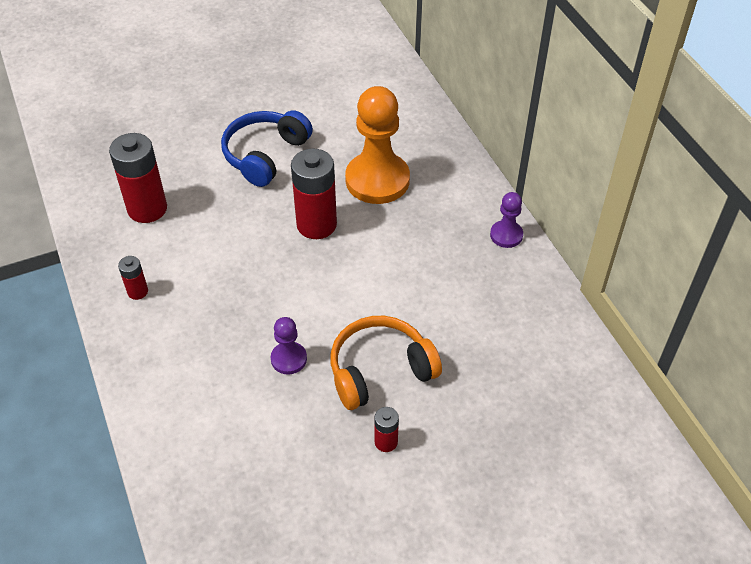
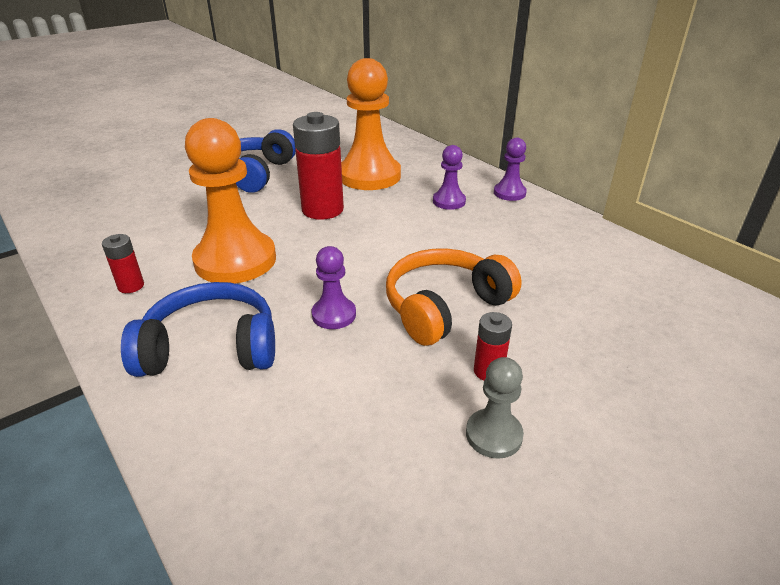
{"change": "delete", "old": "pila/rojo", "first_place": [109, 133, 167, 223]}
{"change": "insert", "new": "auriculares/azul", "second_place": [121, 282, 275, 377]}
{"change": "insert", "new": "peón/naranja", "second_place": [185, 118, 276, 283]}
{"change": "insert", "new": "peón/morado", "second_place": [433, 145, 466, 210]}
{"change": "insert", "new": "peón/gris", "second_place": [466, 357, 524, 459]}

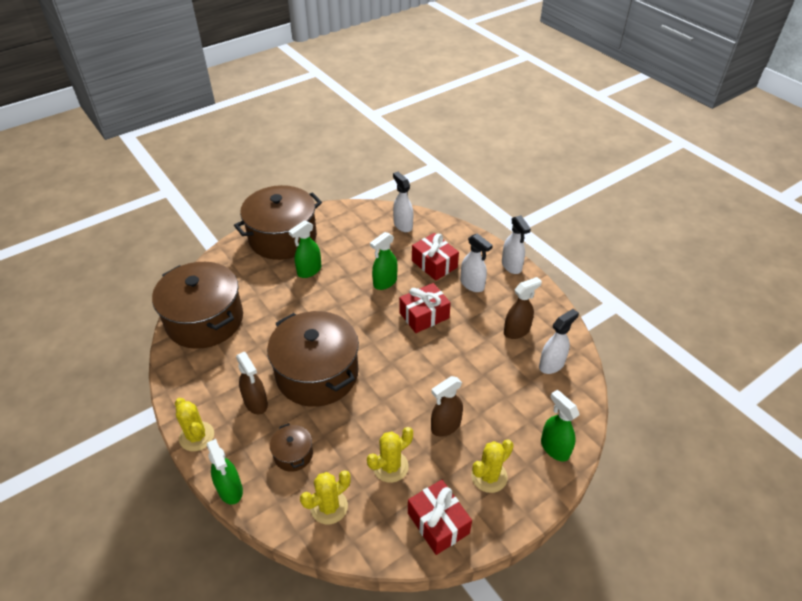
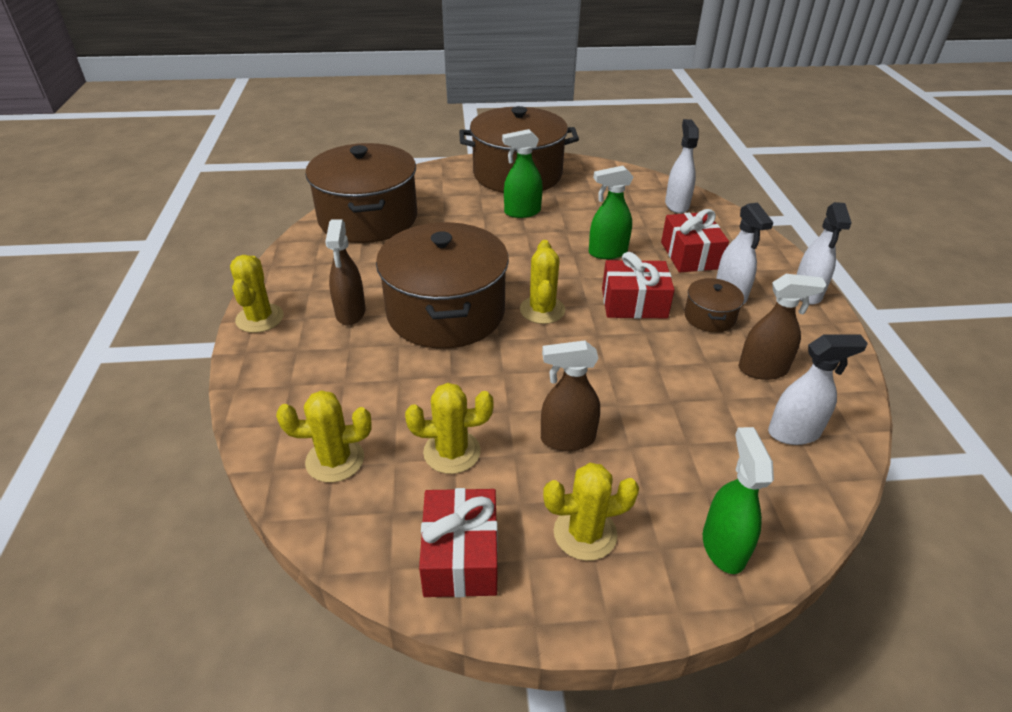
{"change": "delete", "old": "pulverizador/verde", "first_place": [207, 439, 243, 505]}
{"change": "move", "old": "olla/marrón", "first_place": [270, 423, 313, 472], "second_place": [684, 278, 744, 332]}
{"change": "insert", "new": "cactus/amarillo", "second_place": [520, 240, 565, 324]}

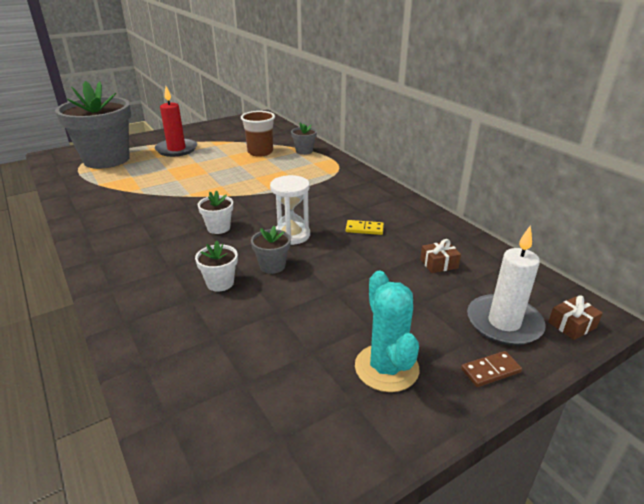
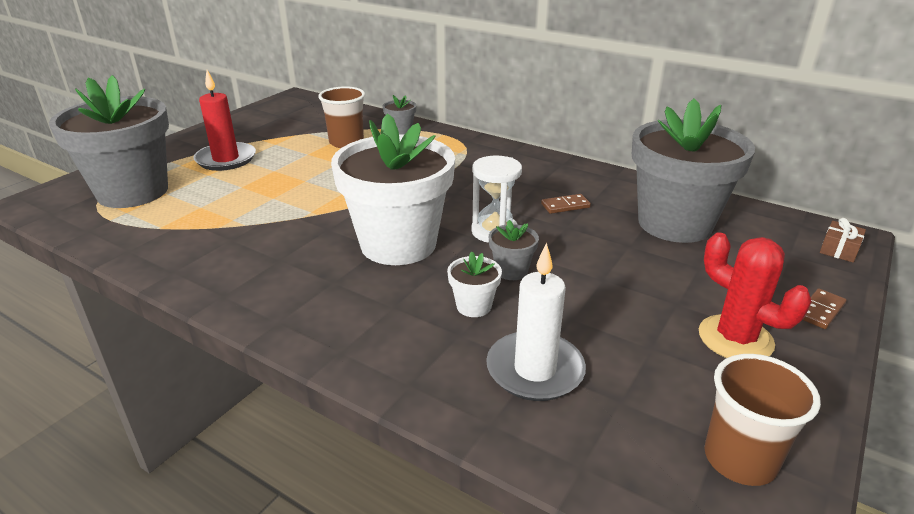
{"change": "resize", "old": "maceta/blanco", "first_place": [198, 190, 233, 234], "second_place": [331, 113, 455, 265], "factor": 2.49}
{"change": "recolor", "old": "ficha de dominó/amarillo", "new": "ficha de dominó/marrón", "first_place": [346, 220, 384, 235], "second_place": [541, 194, 591, 214]}
{"change": "recolor", "old": "cactus/turquesa", "new": "cactus/rojo", "first_place": [355, 270, 419, 392], "second_place": [699, 232, 812, 358]}
{"change": "replace", "old": "regalo/marrón", "new": "maceta/gris", "first_place": [420, 239, 461, 273], "second_place": [632, 98, 755, 243]}
{"change": "move", "old": "vela/blanco", "first_place": [467, 225, 546, 346], "second_place": [486, 243, 586, 401]}
{"change": "insert", "new": "vaso/marrón", "second_place": [704, 354, 821, 486]}

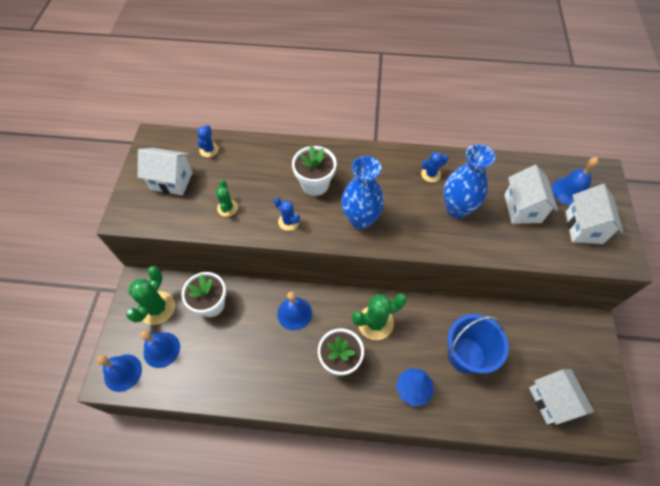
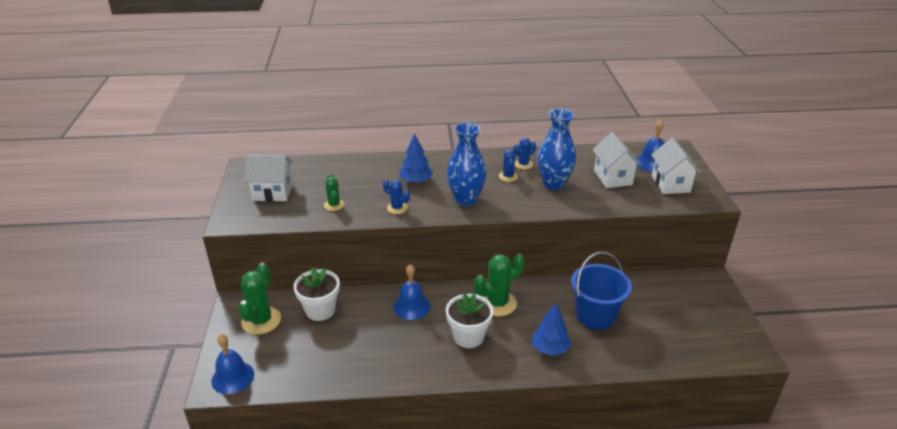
{"change": "delete", "old": "campana/azul", "first_place": [140, 330, 180, 368]}
{"change": "move", "old": "cactus/azul", "first_place": [197, 125, 219, 157], "second_place": [499, 149, 518, 182]}
{"change": "replace", "old": "maceta/blanco", "new": "árbol/azul", "first_place": [292, 145, 337, 196], "second_place": [400, 133, 433, 183]}
{"change": "delete", "old": "casa/blanco", "first_place": [529, 369, 594, 425]}

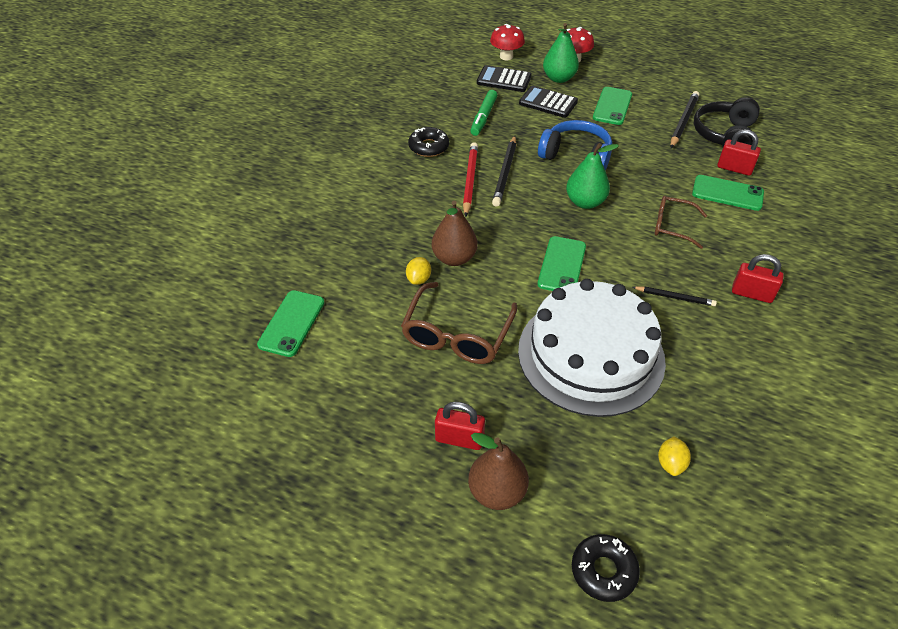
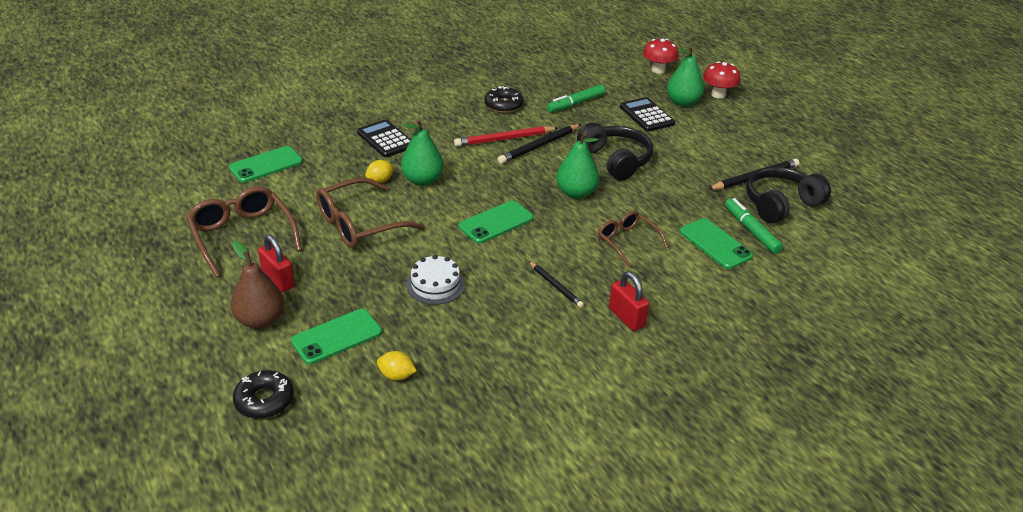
{"change": "recolor", "old": "pera/marrón", "new": "pera/verde", "first_place": [432, 201, 478, 266], "second_place": [401, 119, 444, 186]}
{"change": "rotate", "old": "lápiz/rojo", "first_place": [463, 142, 478, 217], "second_place": [454, 126, 558, 147], "degrees": -150}
{"change": "move", "old": "calculadora/negro", "first_place": [477, 65, 531, 92], "second_place": [357, 119, 411, 157]}
{"change": "resize", "old": "tarta/blanco", "first_place": [518, 279, 666, 417], "second_place": [406, 255, 465, 305], "factor": 0.42}
{"change": "recolor", "old": "auriculares/azul", "new": "auriculares/negro", "first_place": [538, 120, 612, 170], "second_place": [577, 122, 653, 181]}
{"change": "move", "old": "móvil/verde", "first_place": [593, 87, 632, 125], "second_place": [291, 309, 382, 364]}
{"change": "rotate", "old": "limón/amarillo", "first_place": [658, 436, 691, 476], "second_place": [377, 351, 417, 381], "degrees": 60}
{"change": "replace", "old": "candado/rojo", "new": "rotulador/verde", "first_place": [717, 129, 761, 176], "second_place": [725, 198, 783, 254]}
{"change": "insert", "new": "gafas/marrón", "second_place": [187, 186, 302, 277]}

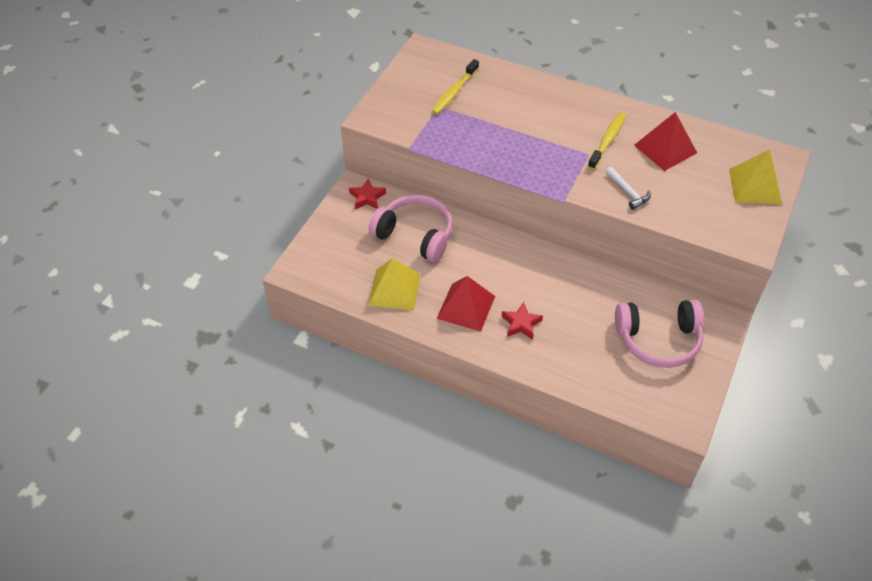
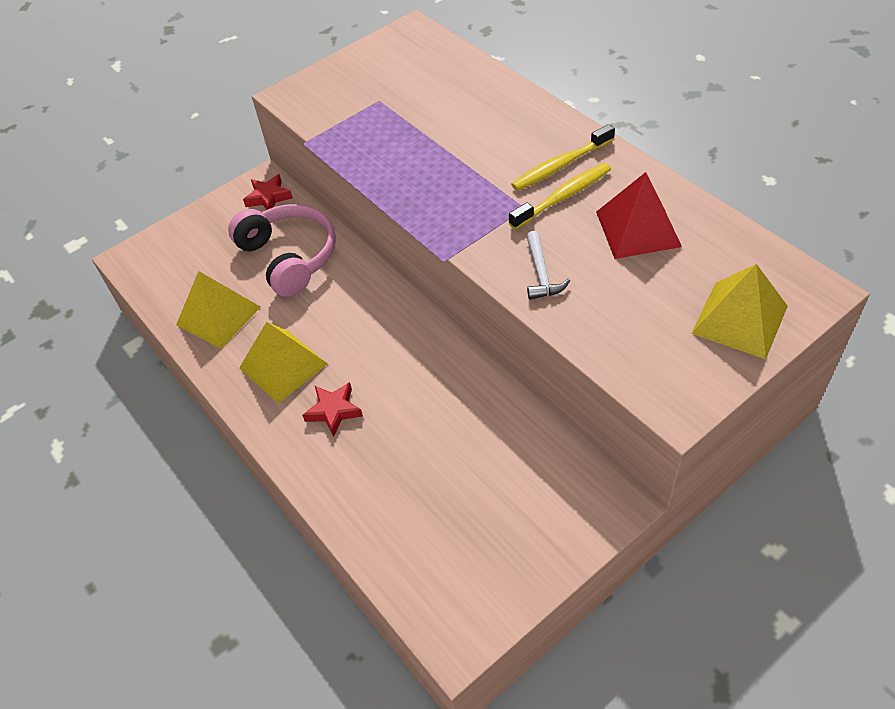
{"change": "move", "old": "cepillo de dientes/amarillo", "first_place": [432, 59, 479, 115], "second_place": [511, 124, 615, 191]}
{"change": "recolor", "old": "pirámide/rojo", "new": "pirámide/amarillo", "first_place": [437, 276, 495, 332], "second_place": [239, 322, 328, 403]}
{"change": "delete", "old": "auriculares/rosa", "first_place": [615, 300, 704, 368]}

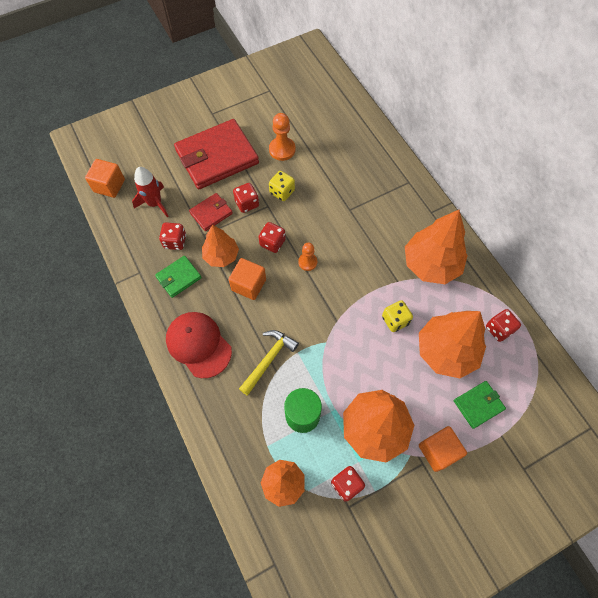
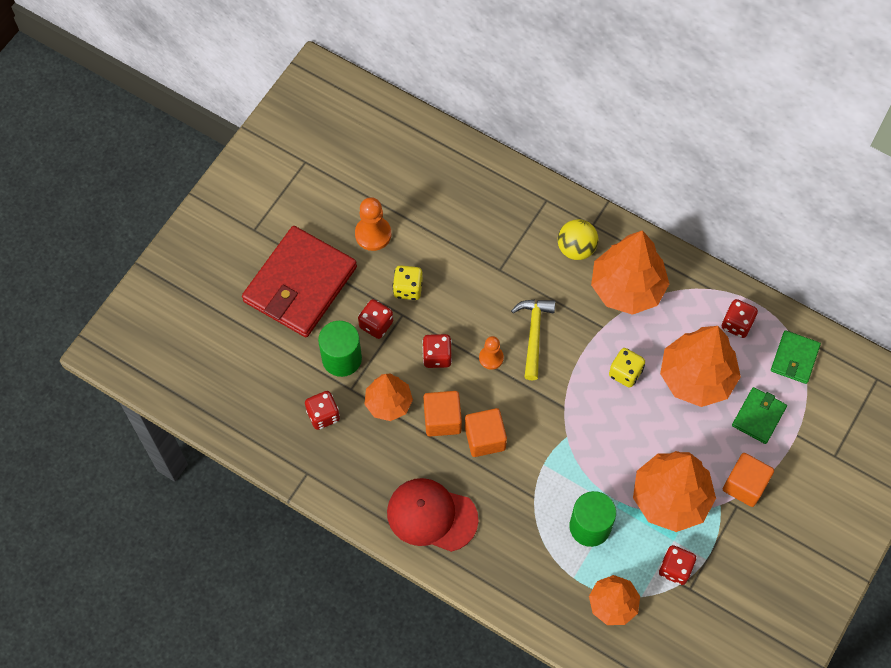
{"change": "move", "old": "cubo/naranja", "first_place": [85, 159, 125, 198], "second_place": [465, 408, 507, 457]}
{"change": "delete", "old": "cohete/rojo", "first_place": [132, 167, 169, 218]}
{"change": "move", "old": "cartera/verde", "first_place": [155, 256, 202, 298], "second_place": [771, 330, 821, 384]}
{"change": "replace", "old": "cartera/rojo", "new": "cilindro/verde", "first_place": [189, 193, 233, 231], "second_place": [318, 321, 362, 377]}
{"change": "move", "old": "martillo/amarillo", "first_place": [239, 330, 299, 396], "second_place": [511, 300, 555, 380]}
{"change": "insert", "new": "pelota/amarillo", "second_place": [558, 219, 598, 260]}

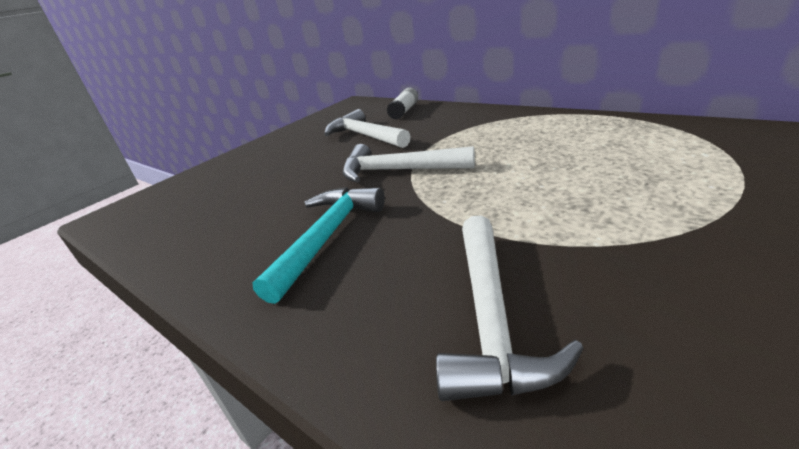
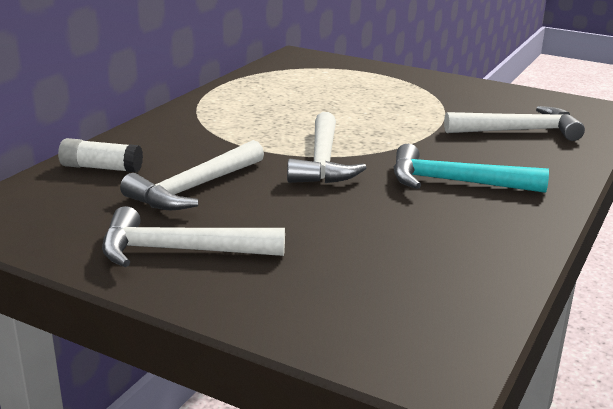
{"change": "insert", "new": "martillo/blanco", "second_place": [102, 206, 285, 267]}

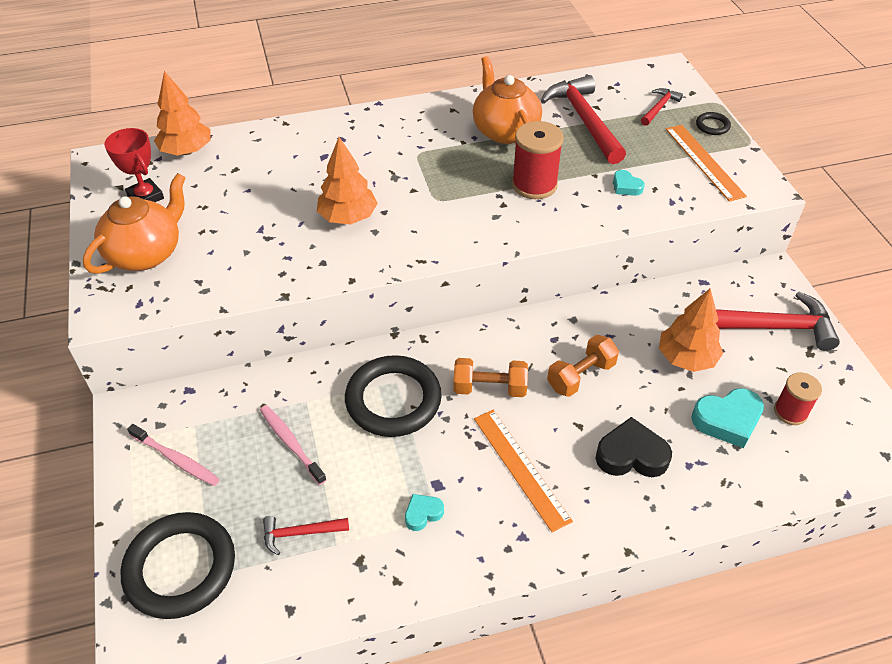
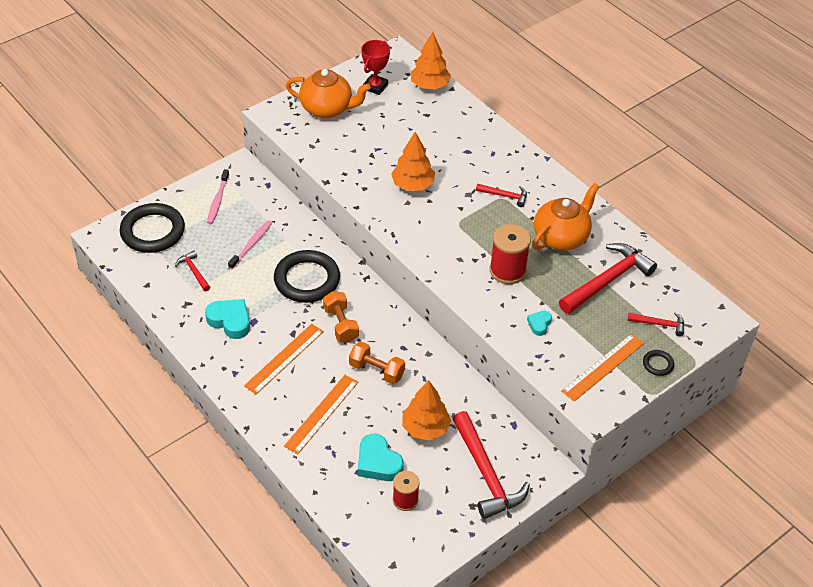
{"change": "resize", "old": "corazón/turquesa", "first_place": [405, 494, 444, 531], "second_place": [205, 299, 250, 339], "factor": 1.82}
{"change": "replace", "old": "corazón/negro", "new": "regla/naranja", "first_place": [596, 417, 672, 477], "second_place": [284, 375, 358, 454]}
{"change": "insert", "new": "martillo/rojo", "second_place": [476, 184, 527, 207]}

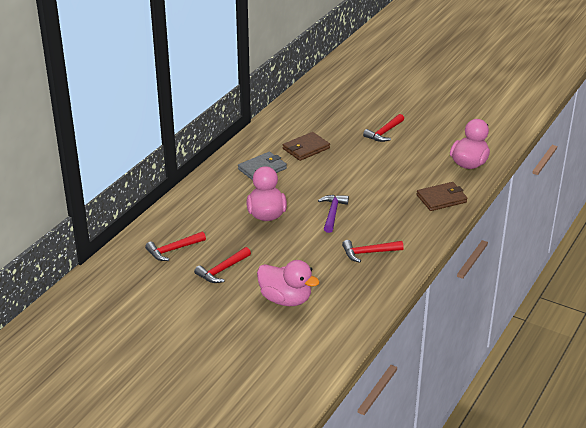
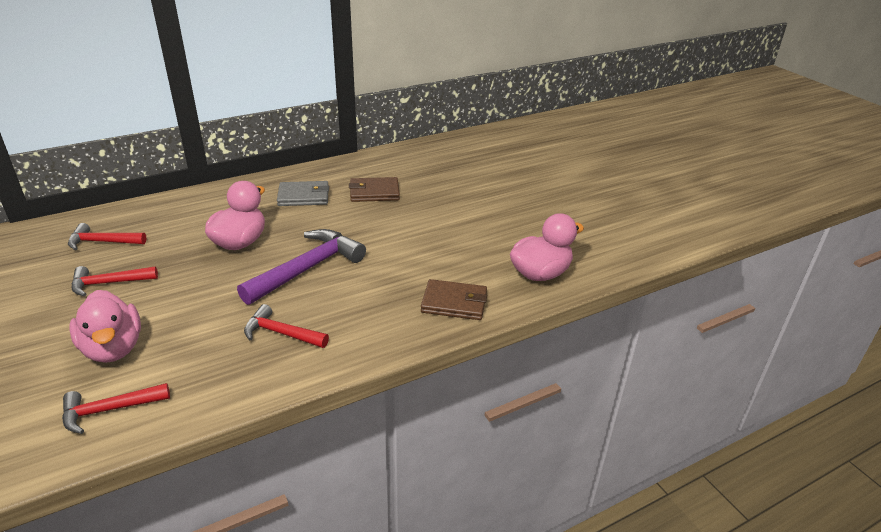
{"change": "resize", "old": "martillo/morado", "first_place": [318, 195, 349, 233], "second_place": [237, 229, 366, 305], "factor": 1.7}
{"change": "move", "old": "martillo/rojo", "first_place": [363, 114, 404, 142], "second_place": [62, 383, 170, 434]}

